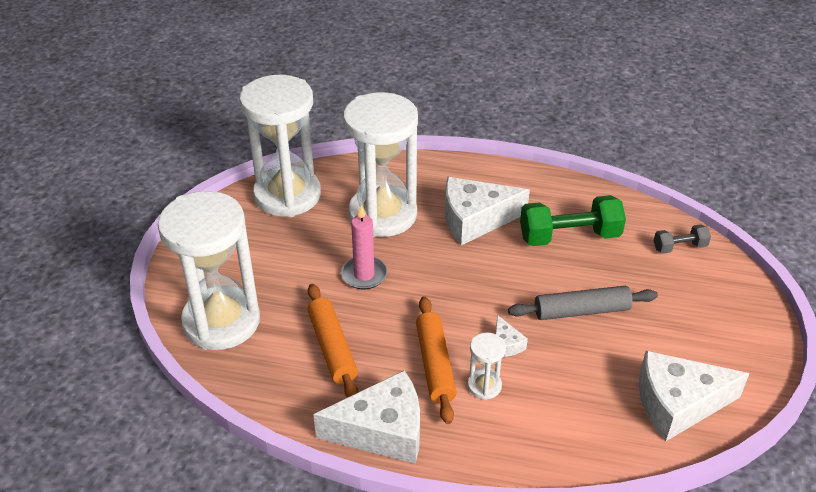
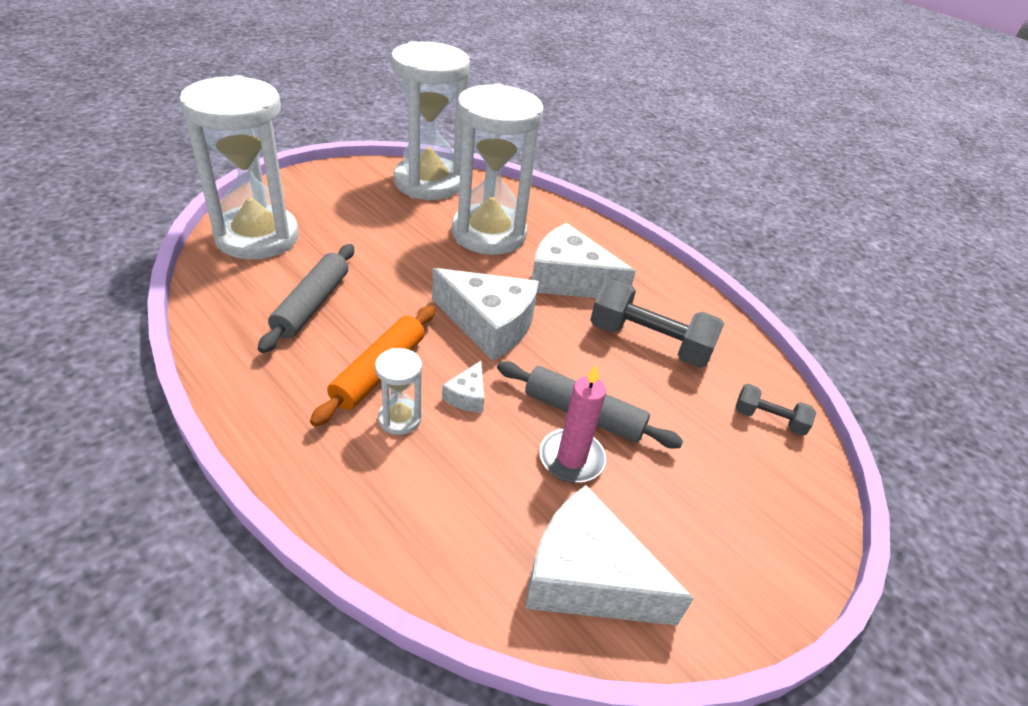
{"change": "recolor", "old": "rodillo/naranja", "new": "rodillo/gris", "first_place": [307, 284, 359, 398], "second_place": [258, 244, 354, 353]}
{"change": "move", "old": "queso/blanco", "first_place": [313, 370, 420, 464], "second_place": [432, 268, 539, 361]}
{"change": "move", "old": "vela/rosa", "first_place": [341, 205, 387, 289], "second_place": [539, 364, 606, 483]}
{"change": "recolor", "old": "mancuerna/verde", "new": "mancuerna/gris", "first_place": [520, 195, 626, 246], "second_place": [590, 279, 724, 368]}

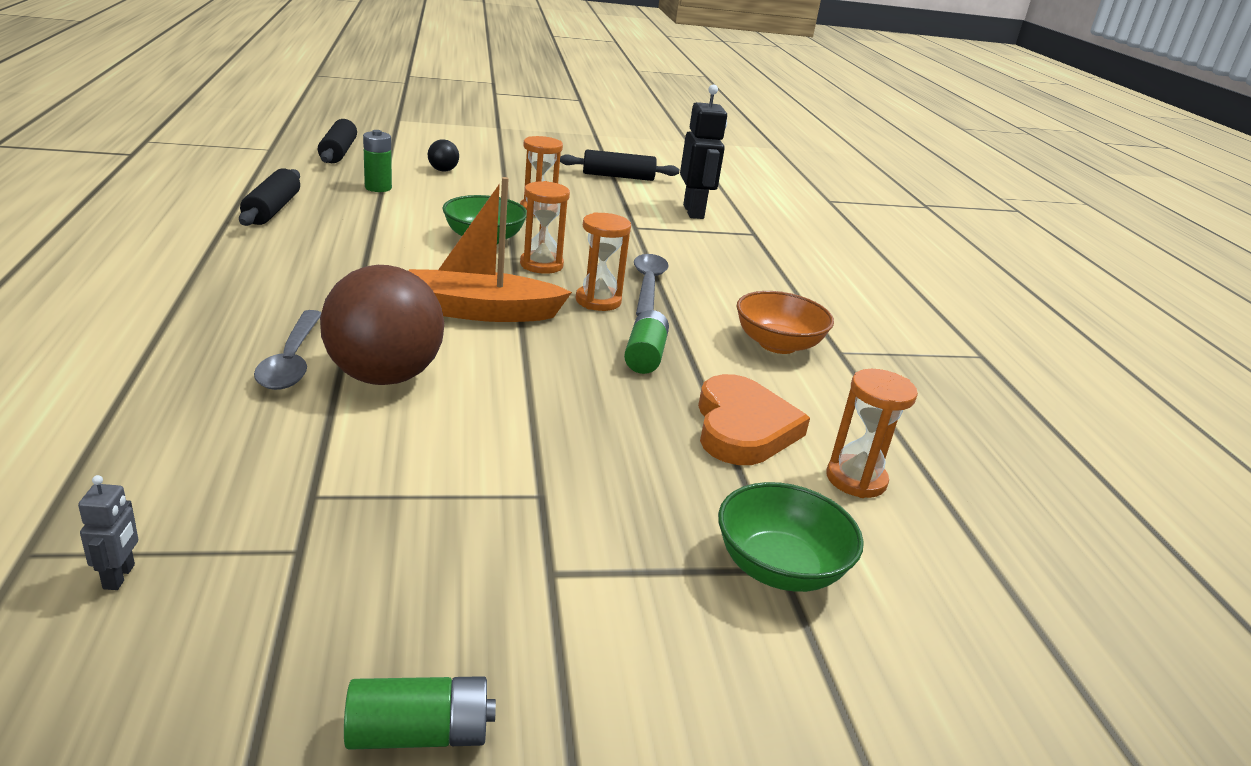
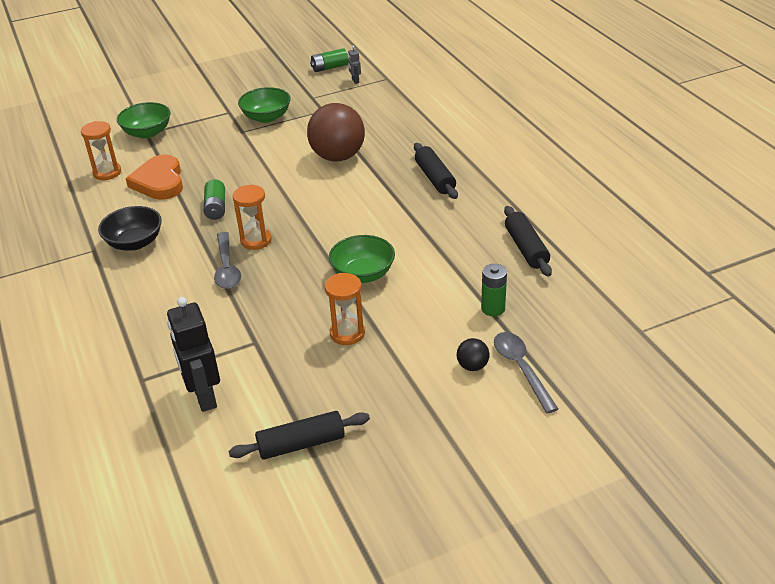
{"change": "move", "old": "cuchara/gris", "first_place": [254, 310, 321, 390], "second_place": [494, 332, 558, 414]}
{"change": "move", "old": "rodillo/negro", "first_place": [318, 119, 357, 163], "second_place": [414, 143, 458, 199]}
{"change": "move", "old": "pila/verde", "first_place": [344, 676, 496, 750], "second_place": [310, 48, 348, 72]}
{"change": "delete", "old": "barco/naranja", "first_place": [409, 177, 572, 322]}
{"change": "delete", "old": "reloj de arena/naranja", "first_place": [520, 181, 570, 274]}
{"change": "recolor", "old": "cuenco/naranja", "new": "cuenco/negro", "first_place": [736, 291, 834, 354], "second_place": [98, 206, 162, 251]}
{"change": "insert", "new": "cuenco/verde", "second_place": [238, 87, 291, 123]}

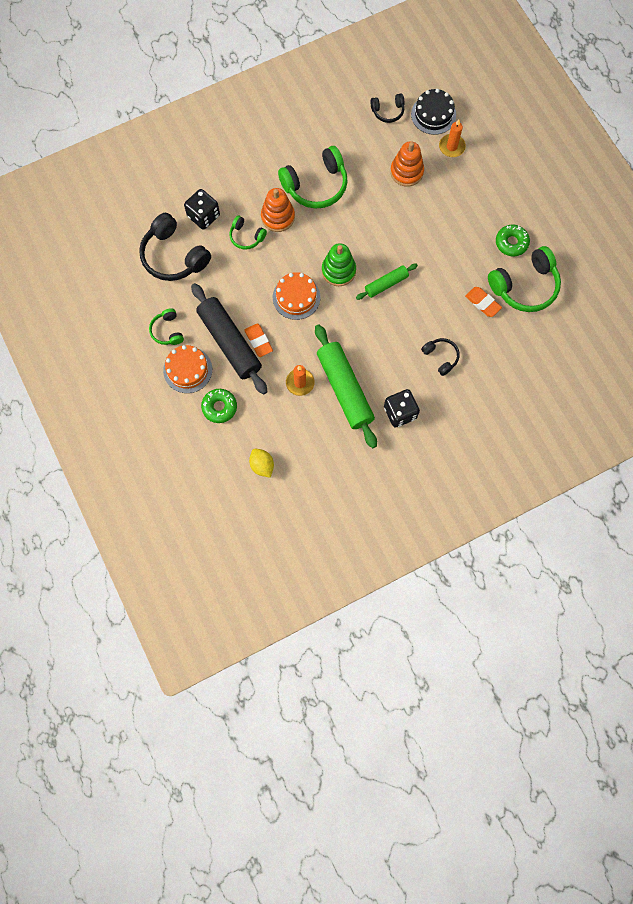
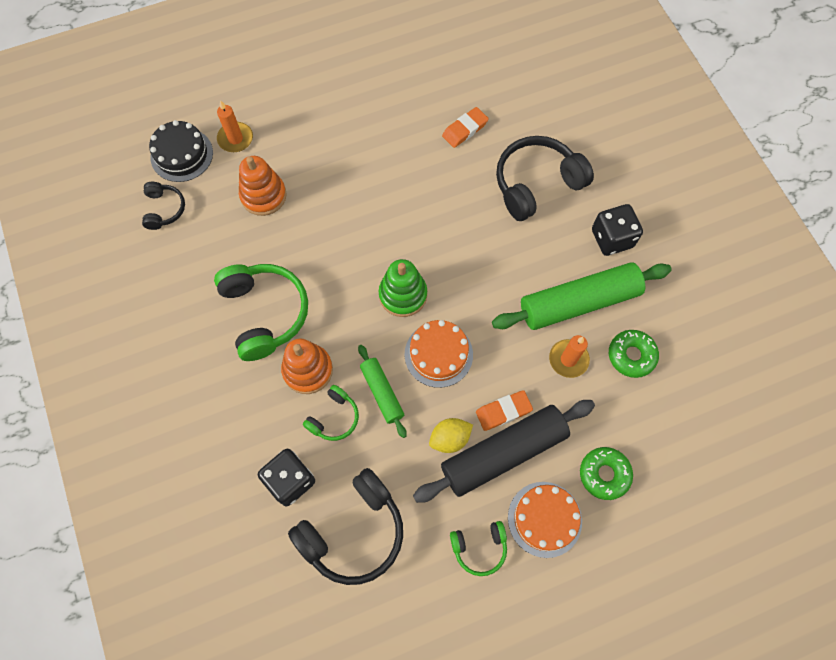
{"change": "move", "old": "limón/amarillo", "first_place": [249, 449, 274, 478], "second_place": [429, 418, 473, 453]}
{"change": "move", "old": "rodillo/verde", "first_place": [356, 264, 418, 300], "second_place": [358, 345, 407, 438]}
{"change": "resize", "old": "auriculares/negro", "first_place": [421, 338, 460, 376], "second_place": [496, 136, 594, 221], "factor": 1.9}
{"change": "delete", "old": "auriculares/verde", "first_place": [488, 246, 561, 312]}
{"change": "move", "old": "rosquilla/verde", "first_place": [496, 225, 530, 256], "second_place": [609, 330, 659, 378]}

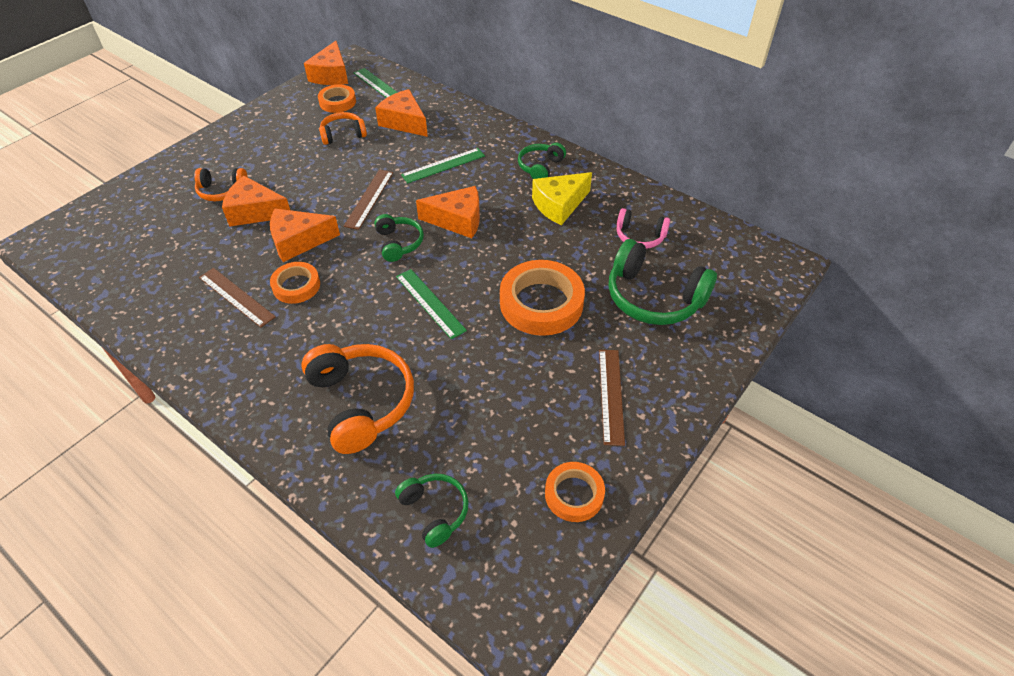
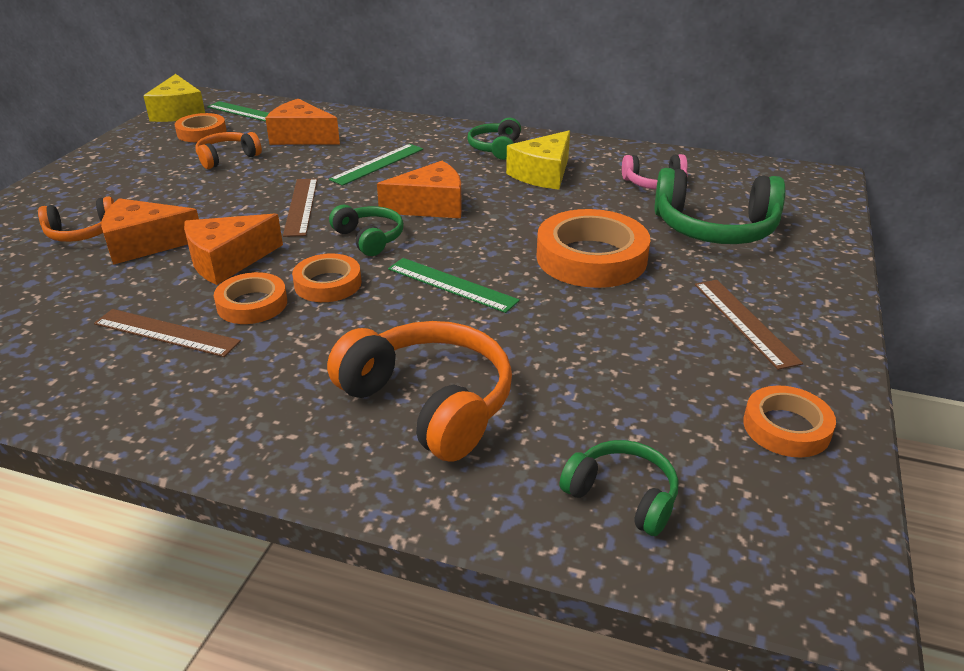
{"change": "recolor", "old": "queso/naranja", "new": "queso/amarillo", "first_place": [304, 41, 348, 85], "second_place": [143, 74, 205, 122]}
{"change": "insert", "new": "cinta adhesiva/naranja", "second_place": [292, 254, 362, 302]}

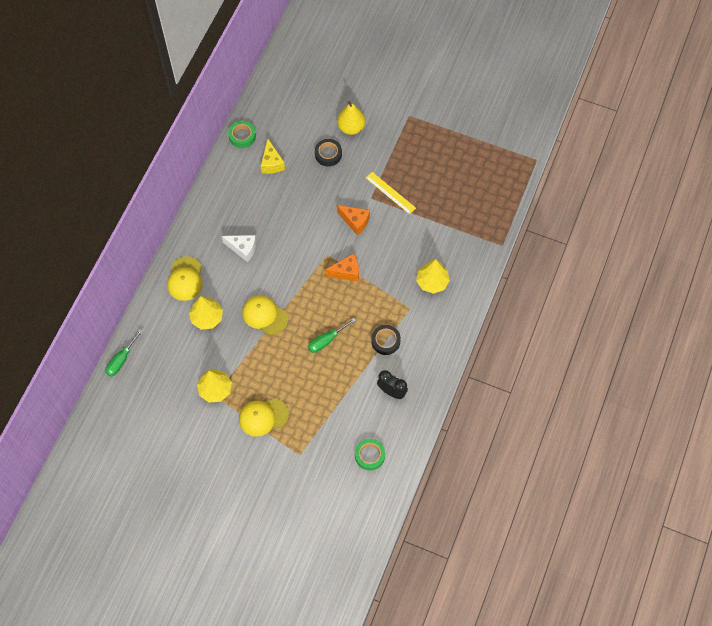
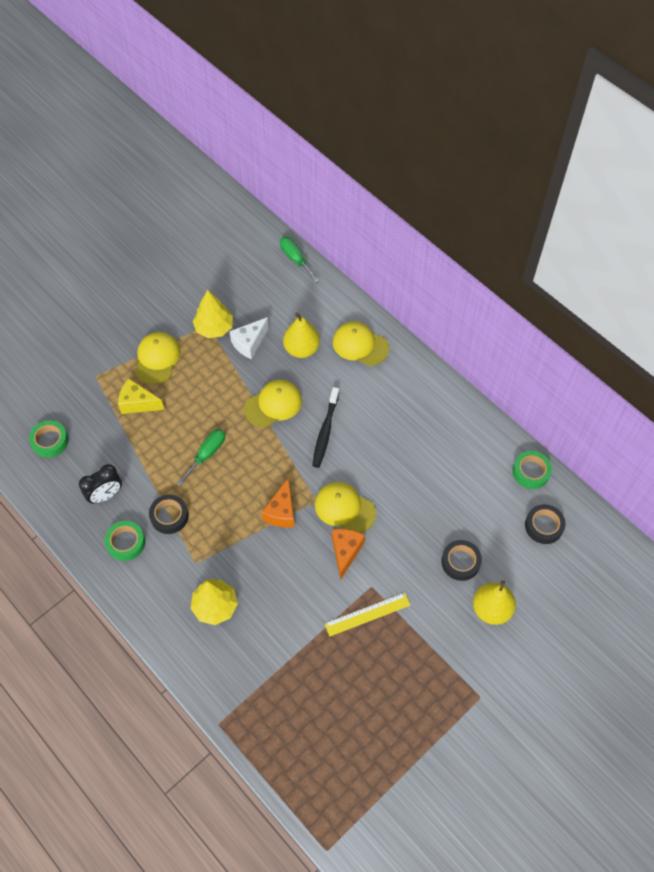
{"change": "replace", "old": "árbol/amarillo", "new": "pera/amarillo", "first_place": [189, 296, 223, 330], "second_place": [283, 312, 320, 358]}
{"change": "move", "old": "queso/blanco", "first_place": [222, 235, 256, 262], "second_place": [229, 317, 269, 359]}
{"change": "move", "old": "queso/amarillo", "first_place": [261, 139, 285, 174], "second_place": [118, 378, 165, 414]}
{"change": "rotate", "old": "destornillador/verde", "first_place": [308, 318, 356, 353], "second_place": [177, 429, 225, 486], "degrees": 45}
{"change": "rotate", "old": "queso/naranja", "first_place": [337, 205, 370, 235], "second_place": [332, 529, 365, 580], "degrees": 135}
{"change": "insert", "new": "cinta adhesiva/verde", "second_place": [105, 521, 145, 561]}
{"change": "insert", "new": "cepillo de dientes/negro", "second_place": [312, 387, 339, 468]}
{"change": "insert", "new": "gorra/amarillo", "second_place": [315, 482, 376, 533]}
{"change": "insert", "new": "cinta adhesiva/negro", "second_place": [525, 504, 566, 544]}

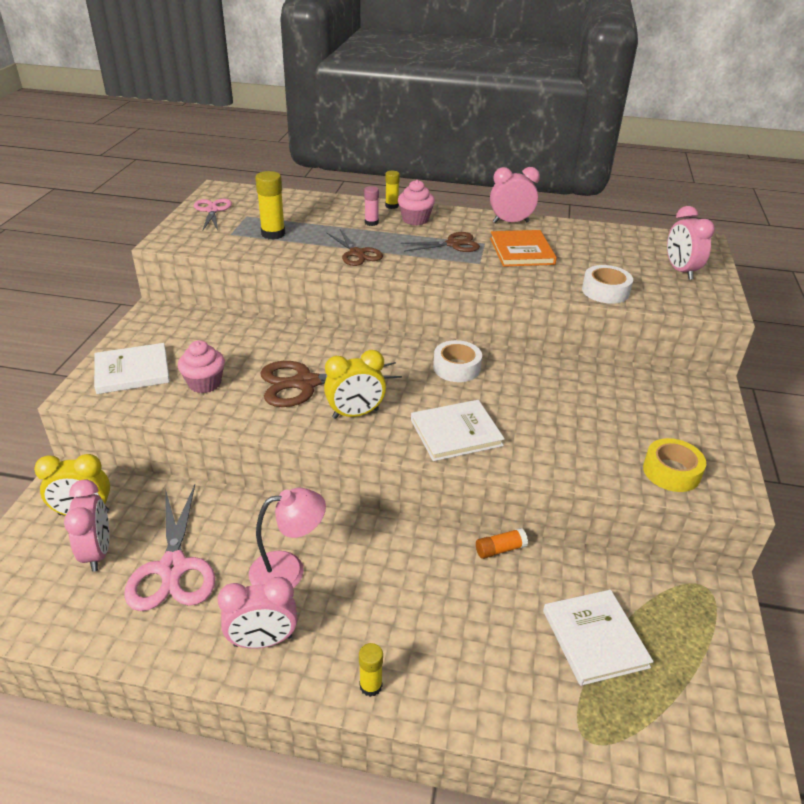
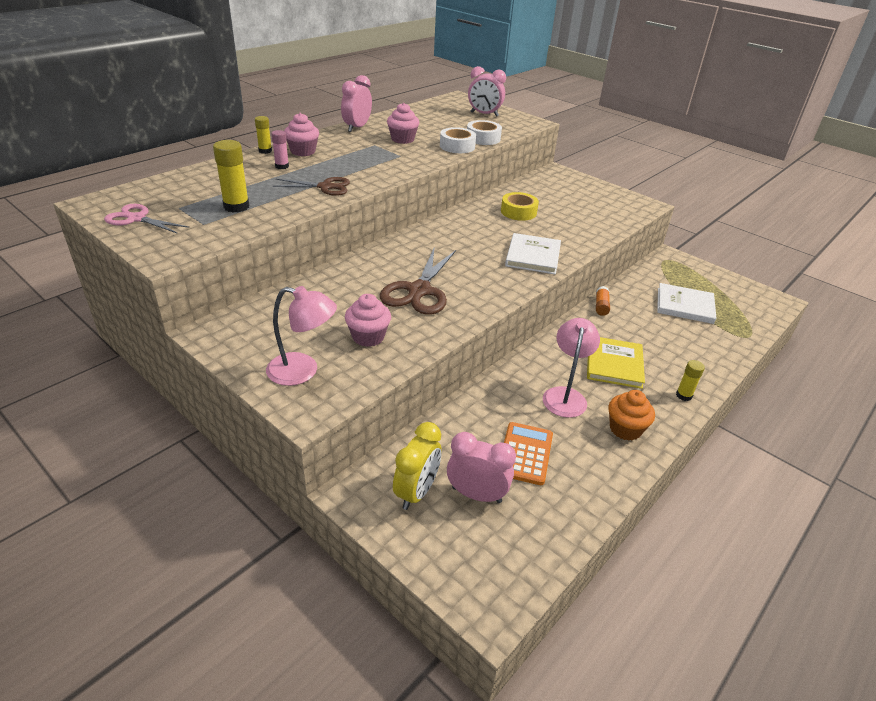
{"change": "replace", "old": "libro/blanco", "new": "lámpara/rosa", "first_place": [94, 343, 170, 394], "second_place": [266, 286, 337, 386]}
{"change": "replace", "old": "tijeras/rosa", "new": "calculadora/naranja", "first_place": [124, 485, 215, 611], "second_place": [504, 422, 553, 485]}
{"change": "replace", "old": "despertador/rosa", "new": "magdalena/naranja", "first_place": [218, 577, 297, 649], "second_place": [608, 390, 655, 441]}
{"change": "delete", "old": "despertador/amarillo", "first_place": [324, 350, 386, 419]}
{"change": "delete", "old": "tijeras/marrón", "first_place": [401, 232, 480, 252]}
{"change": "move", "old": "cinta adhesiva/blanco", "first_place": [433, 340, 482, 382], "second_place": [440, 127, 476, 153]}
{"change": "replace", "old": "libro/naranja", "new": "magdalena/rosa", "first_place": [490, 230, 557, 267], "second_place": [387, 103, 419, 144]}
{"change": "move", "old": "cinta adhesiva/amarillo", "first_place": [643, 438, 706, 492], "second_place": [501, 192, 539, 221]}
{"change": "insert", "new": "libro/amarillo", "second_place": [587, 337, 645, 389]}

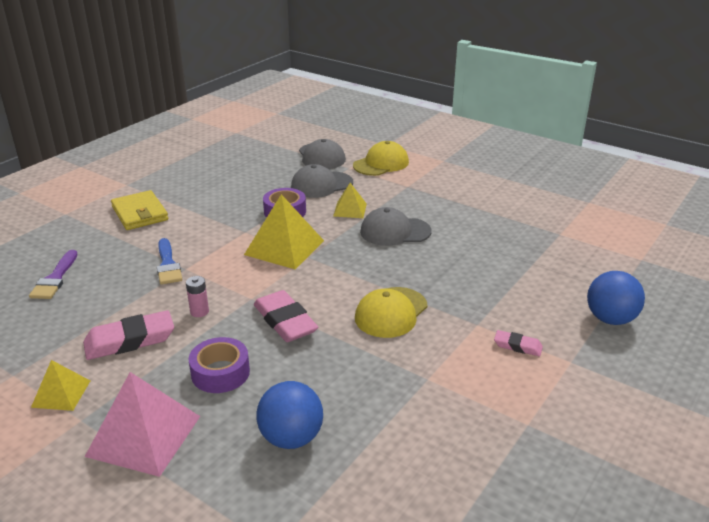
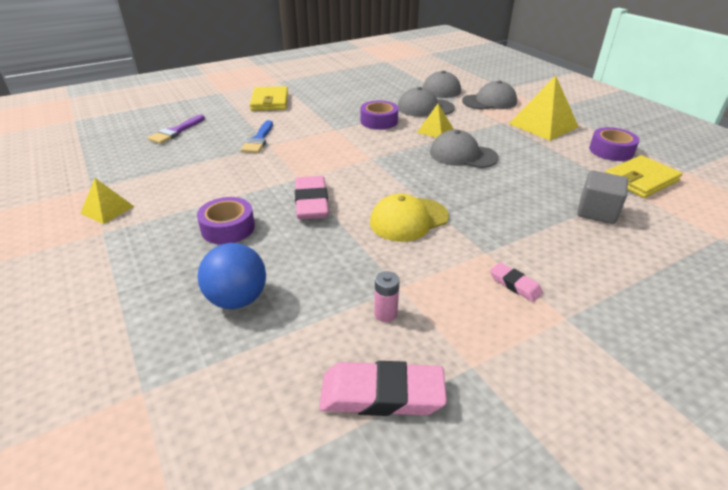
{"change": "move", "old": "goma de borrar/rosa", "first_place": [83, 310, 174, 360], "second_place": [319, 361, 447, 416]}
{"change": "delete", "old": "pirámide/rosa", "first_place": [85, 372, 200, 477]}
{"change": "move", "old": "pila/rosa", "first_place": [186, 276, 209, 317], "second_place": [374, 271, 400, 322]}
{"change": "move", "old": "pirámide/amarillo", "first_place": [244, 194, 324, 269], "second_place": [509, 75, 579, 141]}
{"change": "recolor", "old": "gorra/amarillo", "new": "gorra/gris", "first_place": [353, 141, 409, 176], "second_place": [462, 80, 517, 110]}
{"change": "delete", "old": "pelota/azul", "first_place": [587, 271, 645, 325]}
{"change": "insert", "new": "cubo/gris", "second_place": [577, 170, 628, 224]}
{"change": "insert", "new": "cinta adhesiva/morado", "second_place": [589, 127, 639, 161]}
{"change": "insert", "new": "cartera/amarillo", "second_place": [605, 155, 683, 198]}

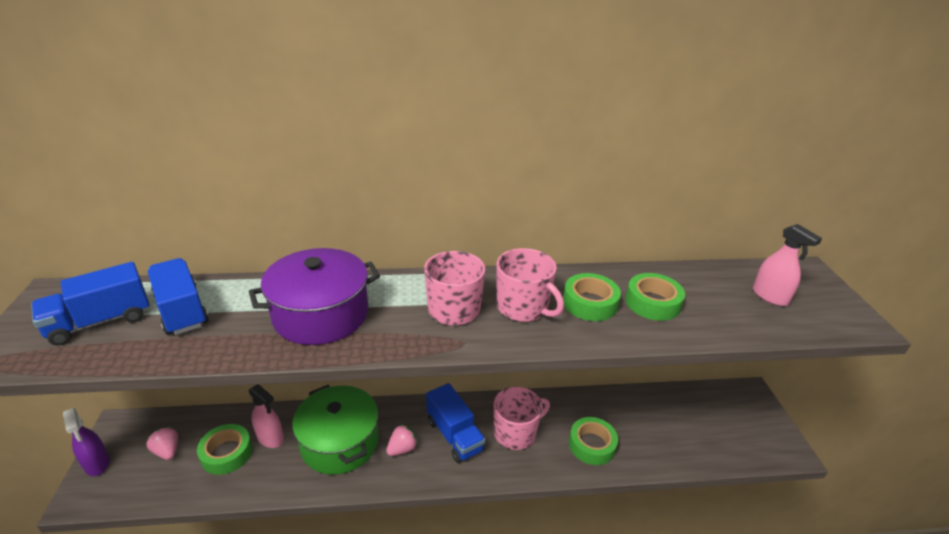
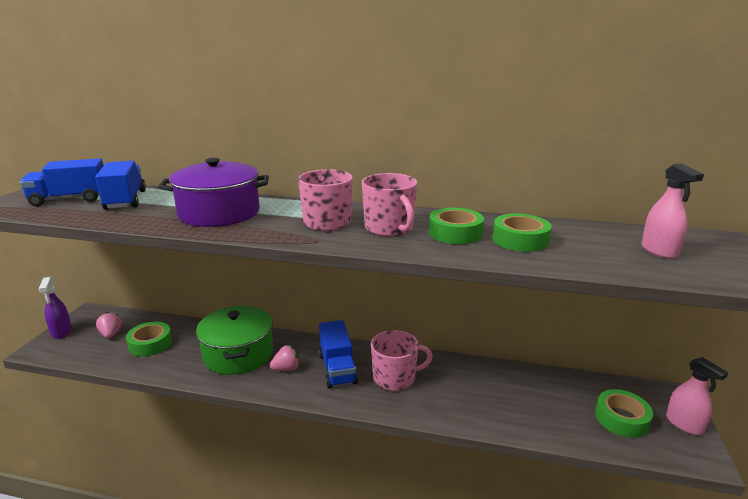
{"change": "move", "old": "pulverizador/rosa", "first_place": [249, 384, 284, 448], "second_place": [666, 357, 729, 435]}
{"change": "move", "old": "cinta adhesiva/verde", "first_place": [569, 417, 618, 465], "second_place": [595, 389, 653, 438]}

